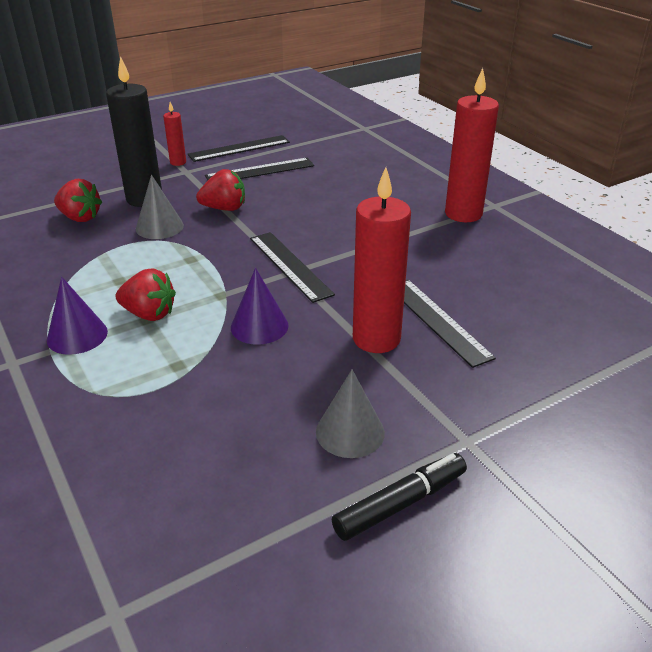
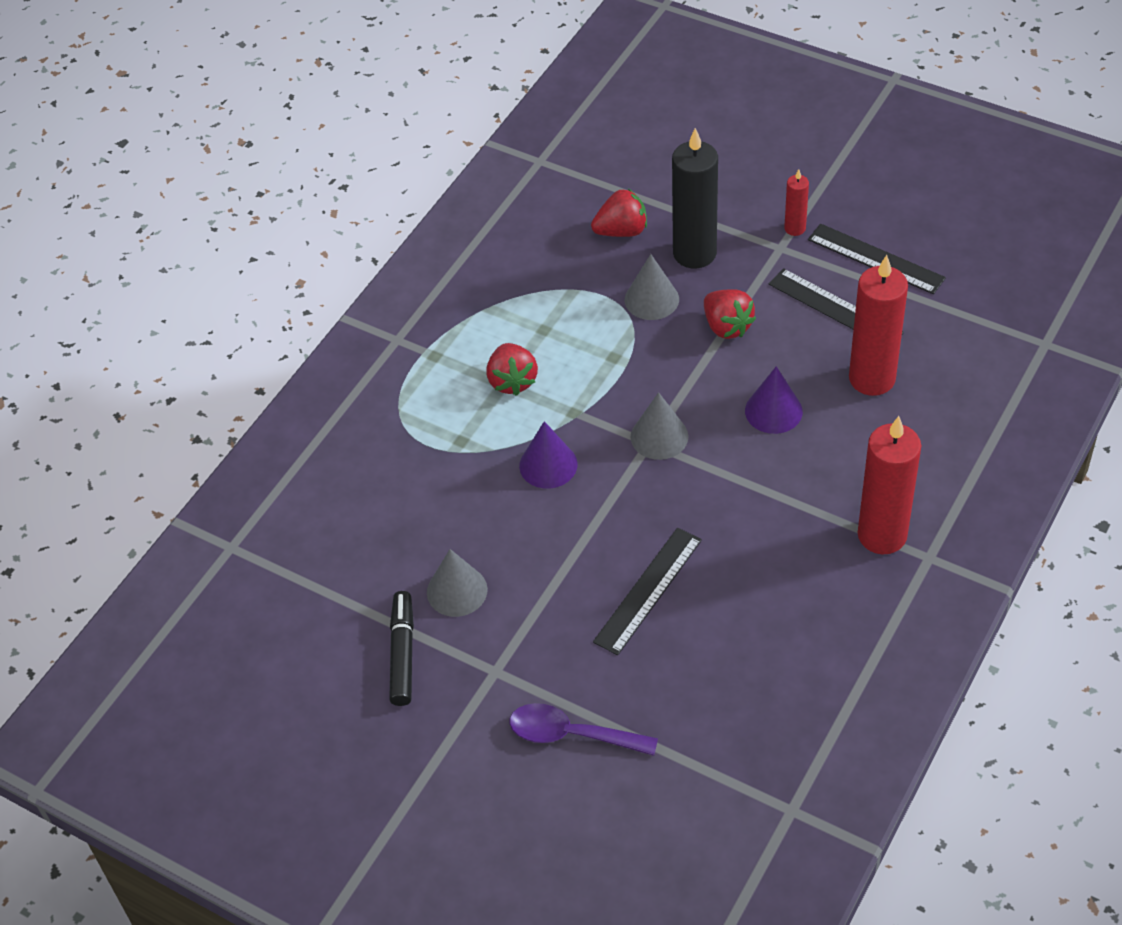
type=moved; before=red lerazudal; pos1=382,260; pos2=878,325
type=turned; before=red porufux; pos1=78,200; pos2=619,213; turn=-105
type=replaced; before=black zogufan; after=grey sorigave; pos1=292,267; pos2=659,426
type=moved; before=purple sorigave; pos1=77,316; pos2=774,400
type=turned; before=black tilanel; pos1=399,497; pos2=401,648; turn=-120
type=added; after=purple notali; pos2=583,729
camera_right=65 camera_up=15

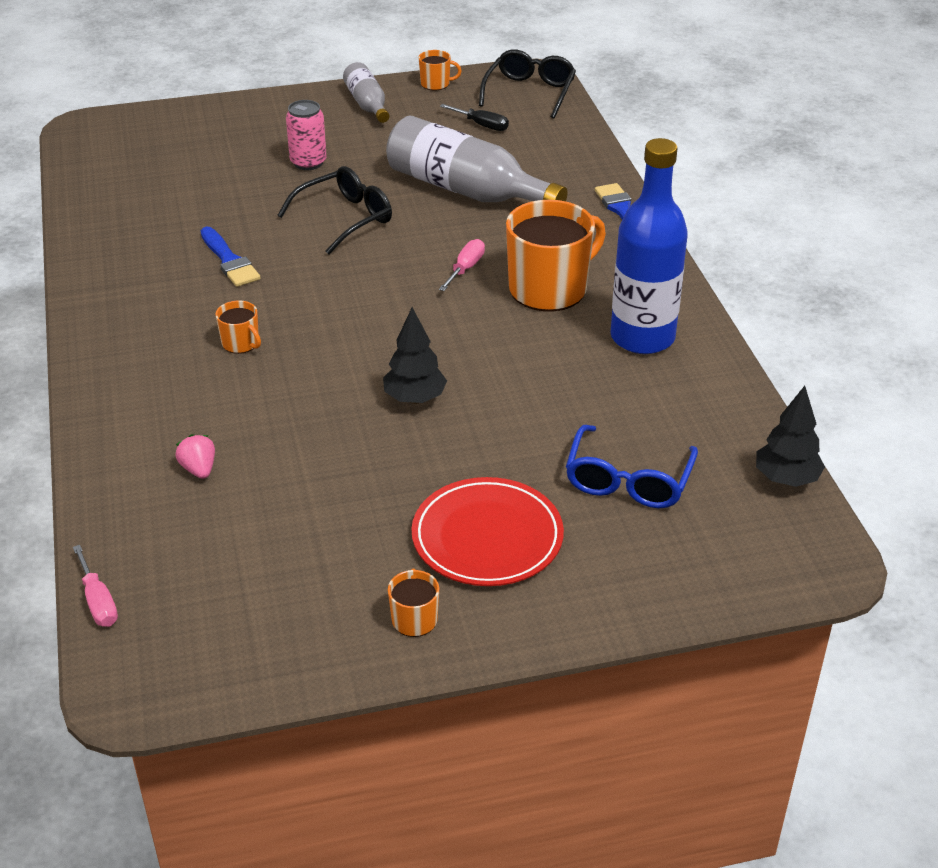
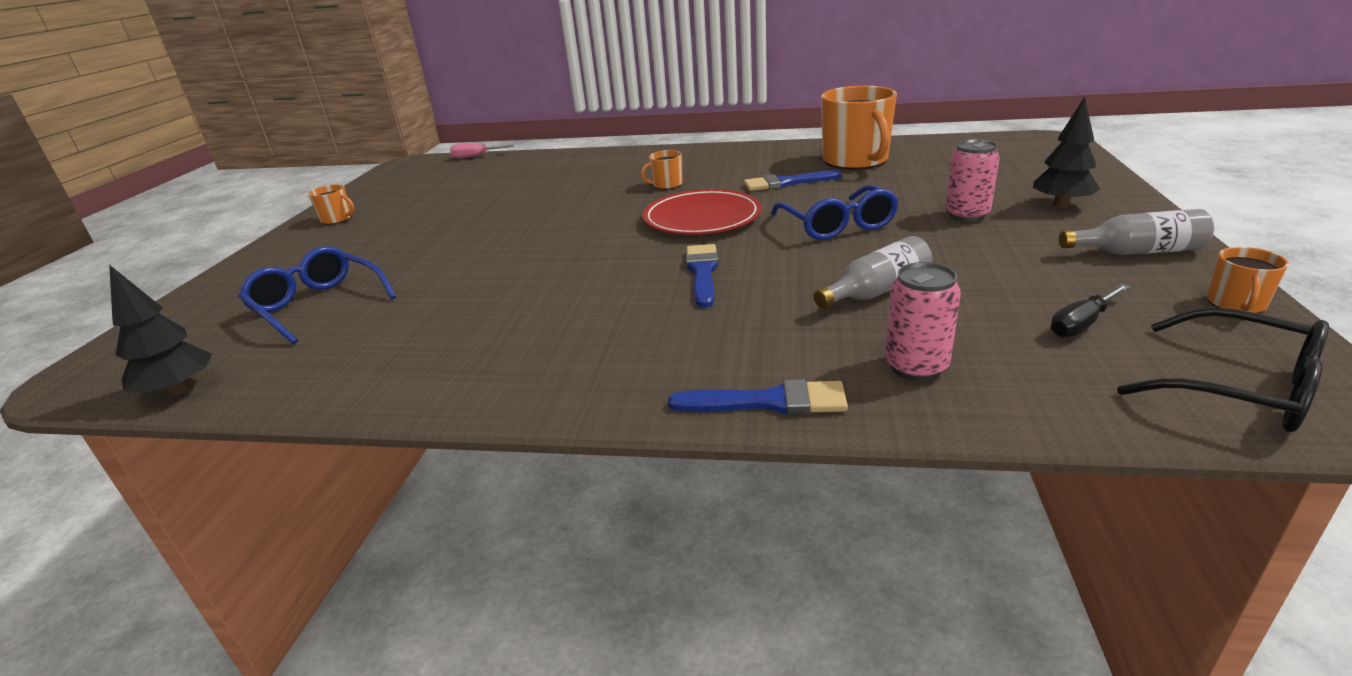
type=resized; before=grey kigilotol; pos1=477,159; pos2=873,272; scale=0.53
type=removed; before=blue kigilotol; pos1=649,246
type=recoloured; before=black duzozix; after=blue duzozix; pos1=335,210; pos2=835,212
type=moved; before=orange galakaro; pos1=556,255; pos2=859,128
type=replaced; before=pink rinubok; after=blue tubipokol; pos1=462,265; pos2=702,276
type=moved; before=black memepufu; pos1=415,355; pos2=1066,152
type=removed; before=pink porufux; pos1=195,456
type=moved; before=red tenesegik; pos1=488,531; pos2=702,212
type=added; after=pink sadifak; pos2=923,321
camera_right=115 camera_up=-10

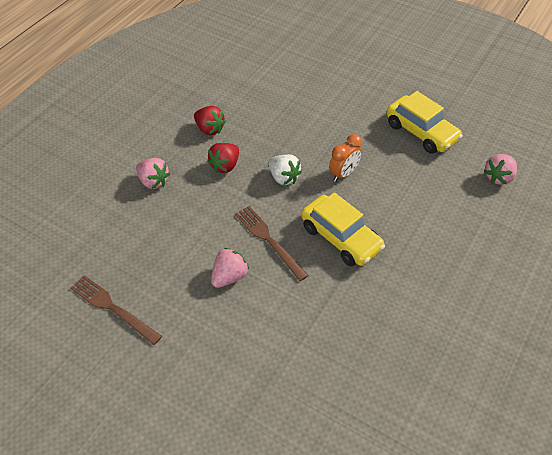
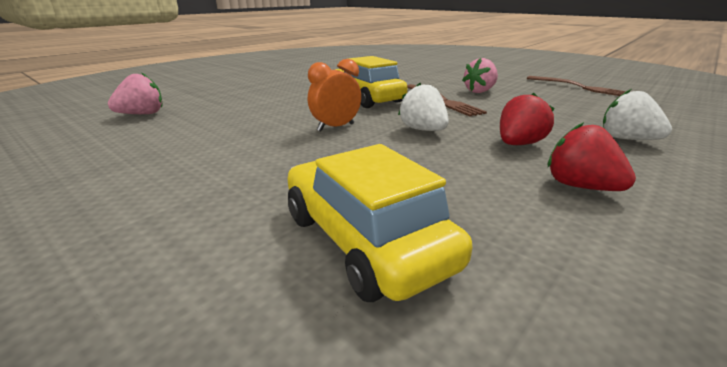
type=moved; before=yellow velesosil; pos1=424,122; pos2=379,223
type=recoloured; before=pink porufux; after=white porufux; pos1=153,173; pos2=637,114
camera_right=-170 camera_up=-25

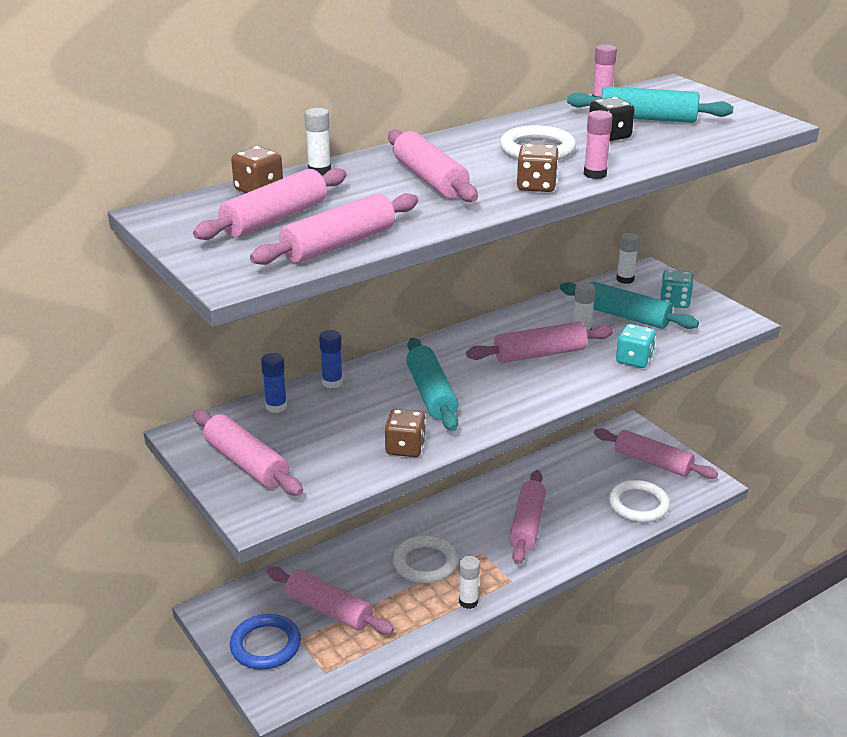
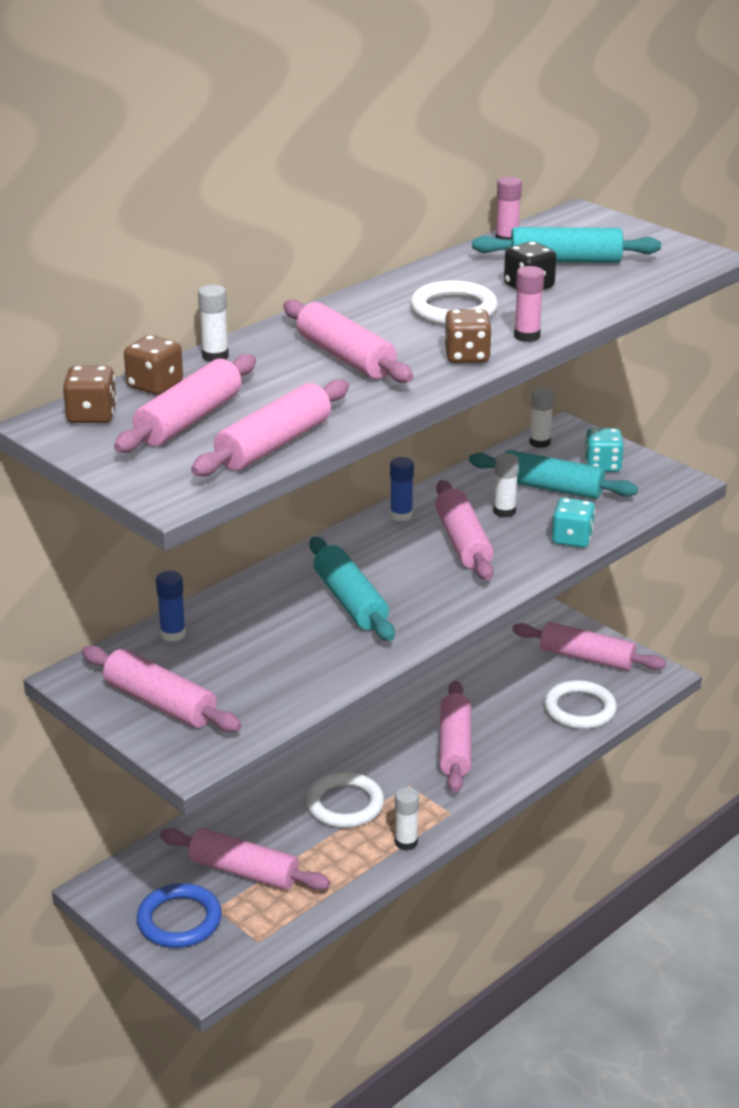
type=turned; before=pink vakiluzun; pos1=539,342; pos2=464,530; turn=-75
type=moved; before=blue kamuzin; pos1=331,359; pos2=402,489
type=moved; before=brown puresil; pos1=405,433; pos2=90,394
camera_right=-10 camera_up=0

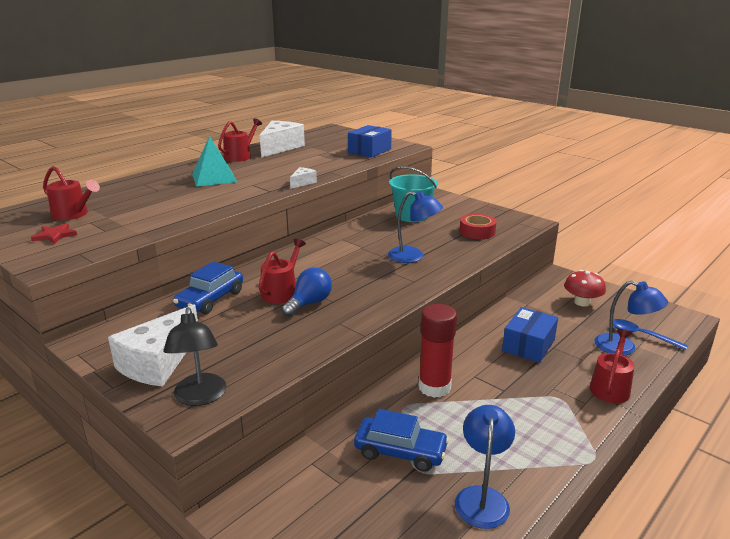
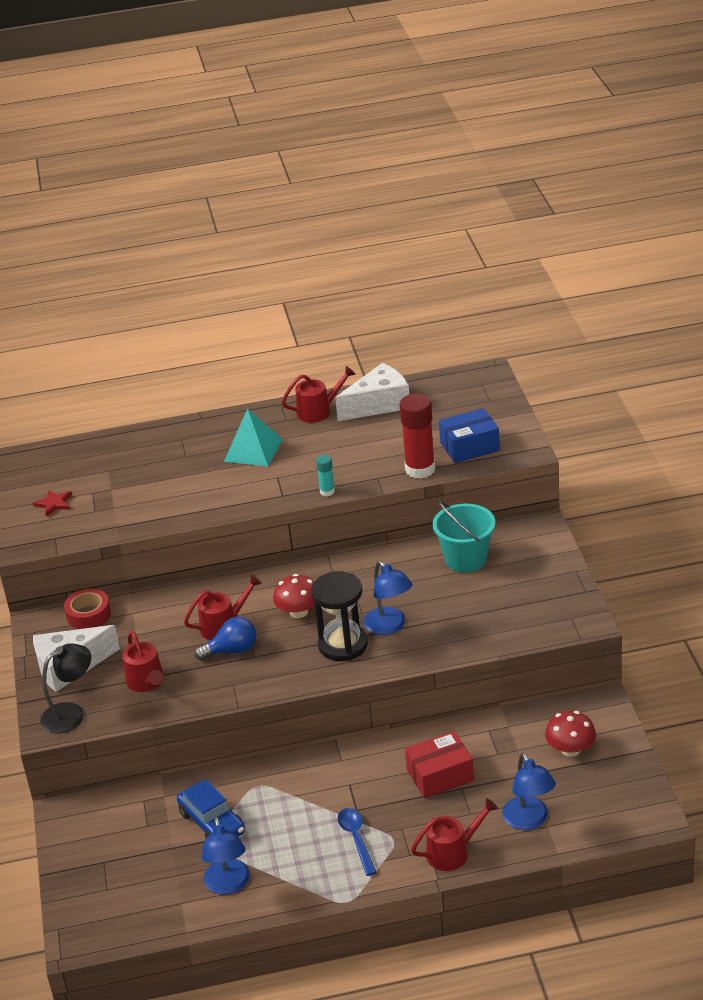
type=moved; before=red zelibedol; pos1=71,193; pos2=143,661
type=replaced; before=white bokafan; after=turquoise kamuzin; pos1=303,178; pos2=325,475
type=moved; before=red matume; pos1=478,226; pos2=87,609
type=removed; before=blue velesosil; pos1=208,287
type=moved; before=red kamuzin; pos1=438,351; pos2=417,436
type=turned; before=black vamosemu; pos1=195,356; pos2=65,688; turn=-150
type=recoloured; before=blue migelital; after=red migelital; pos1=530,335; pos2=439,764
type=moved; before=blue notali; pos1=650,334; pos2=357,842
type=turned; before=blue vamosemu; pos1=485,467; pos2=225,856; turn=120
type=added; after=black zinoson; pos2=339,616
type=added; after=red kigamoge; pos2=294,596
camera_right=40 camera_up=10

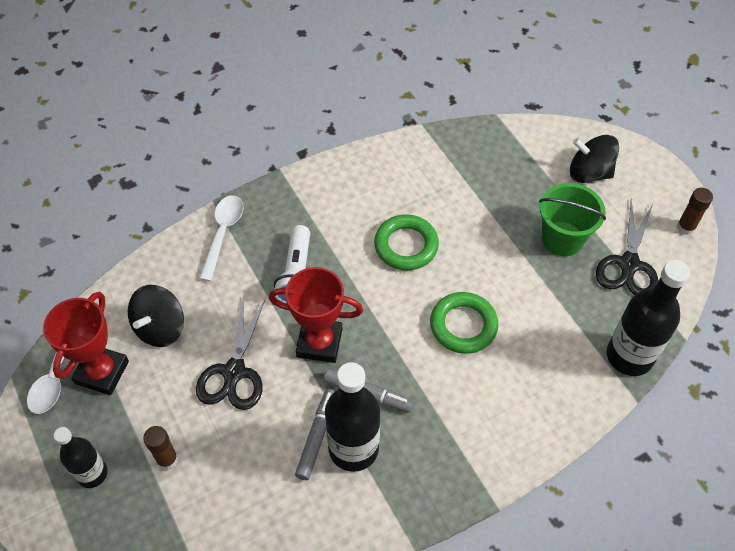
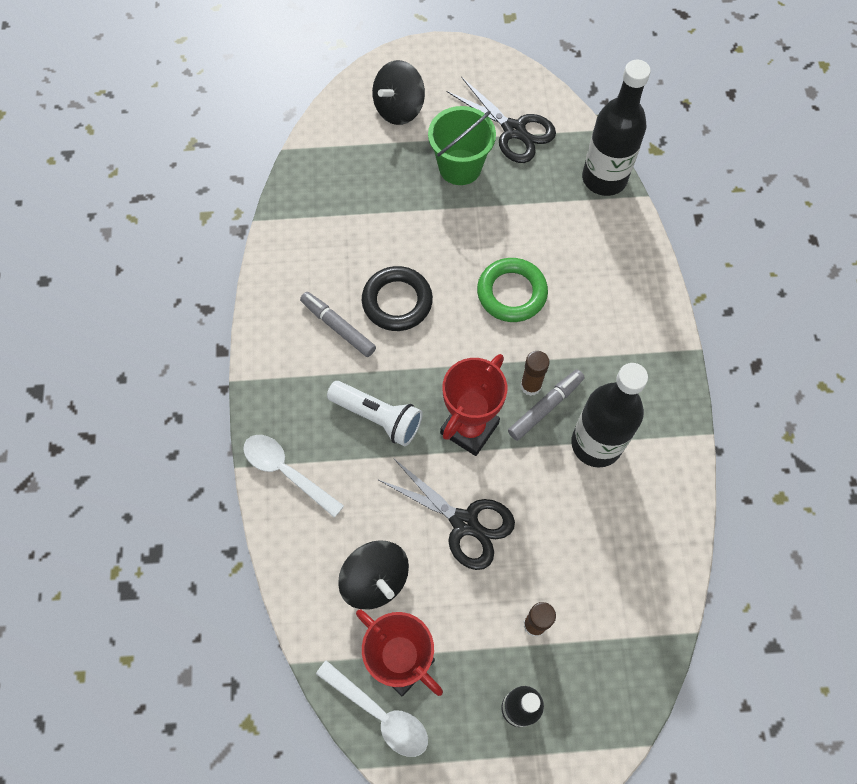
type=moved; before=brown kamuzin; pos1=695,211; pos2=535,373
type=recoloured; before=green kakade; after=black kakade; pos1=406,242; pos2=397,298
type=moved; before=grey tilanel; pos1=315,434; pos2=338,324
camera_right=-65 camera_up=10

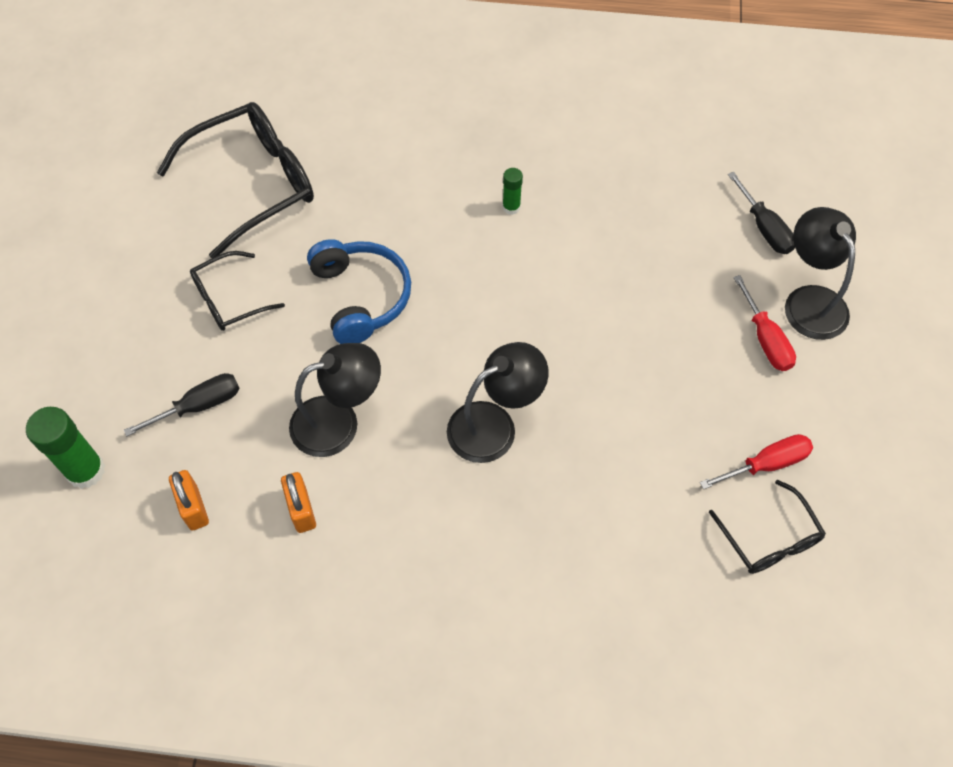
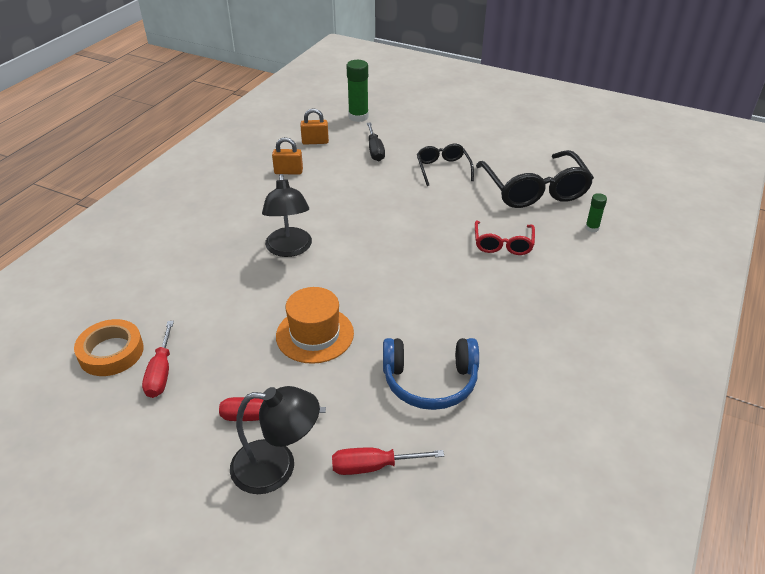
type=moved; before=green kamuzin; pos1=512,191; pos2=596,212
type=recoloured; before=black rinubok; after=red rinubok; pos1=761,213; pos2=388,461
type=moved; before=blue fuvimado; pos1=359,291; pos2=431,374
type=removed; before=black vamosemu; pos1=335,400
type=replaced; before=black duzozix; after=orange matume; pos1=767,527; pos2=109,347
type=added; after=red duzozix; pos2=505,238
type=added; after=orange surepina; pos2=315,325
camera_right=110 camera_up=-20

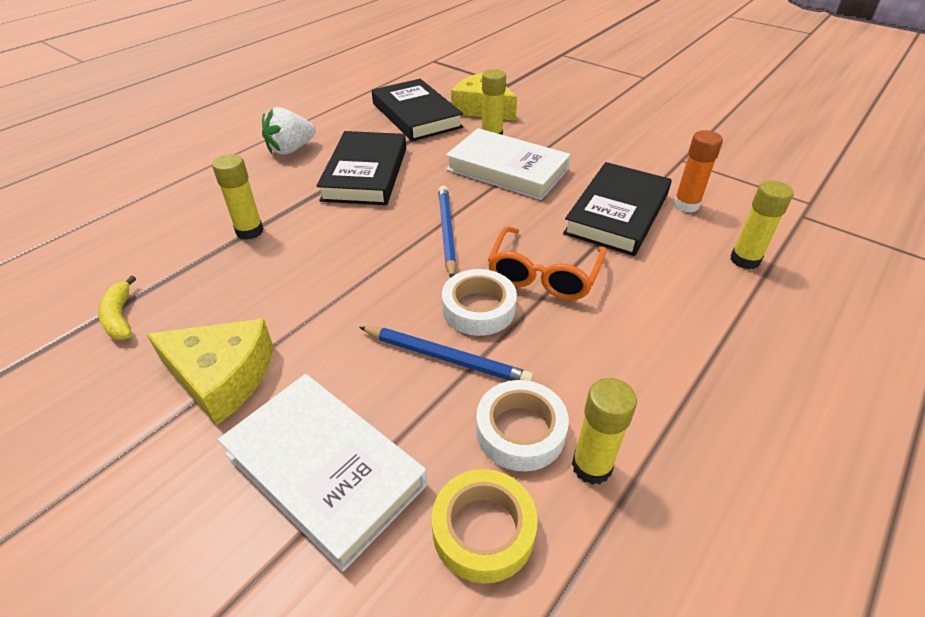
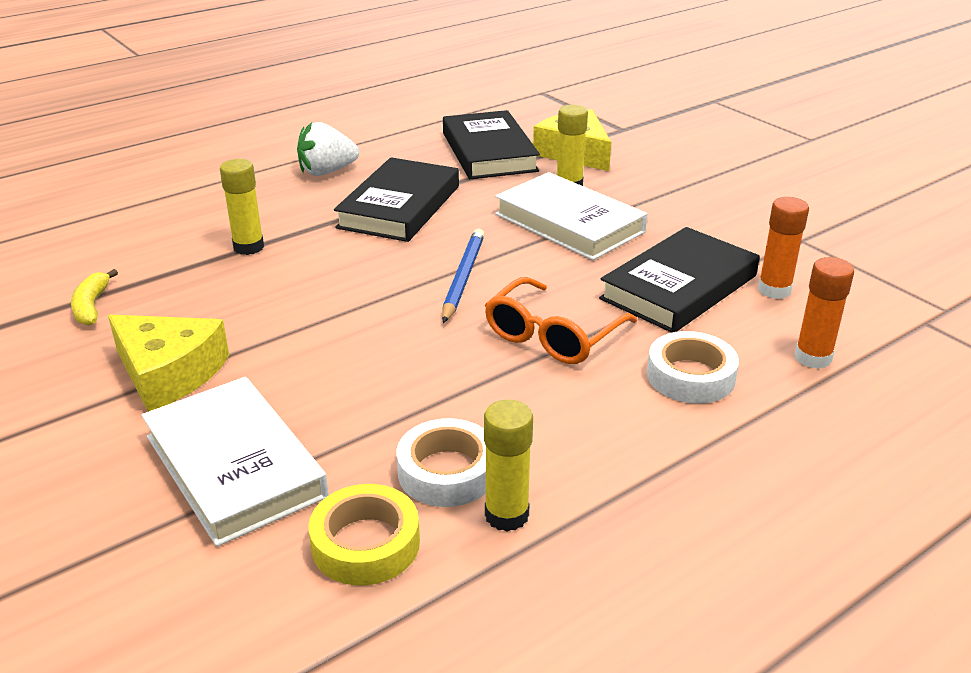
type=recoloured; before=yellow kamuzin; after=orange kamuzin; pos1=762,224; pos2=824,313
type=moved; before=white matume; pos1=479,302; pos2=693,367
type=removed; before=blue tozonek; pos1=446,354
camera_right=15 camera_up=-10

